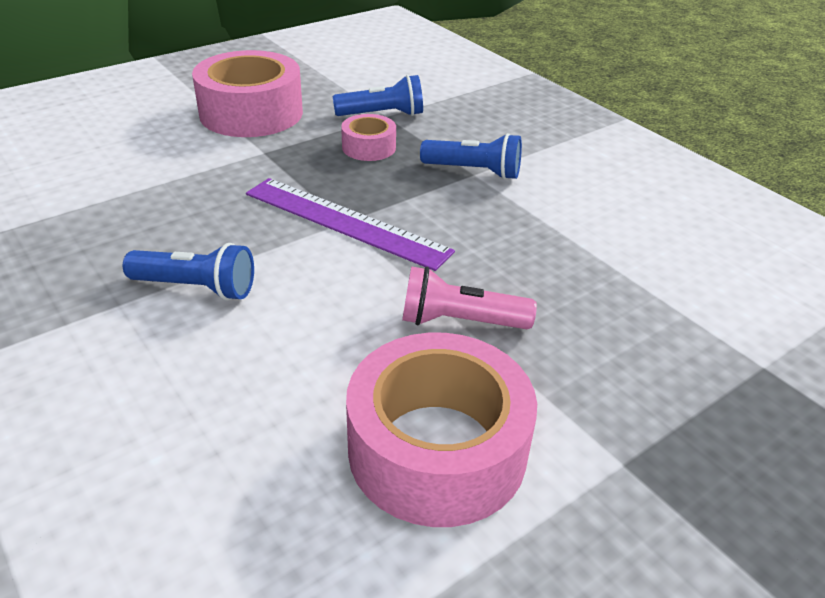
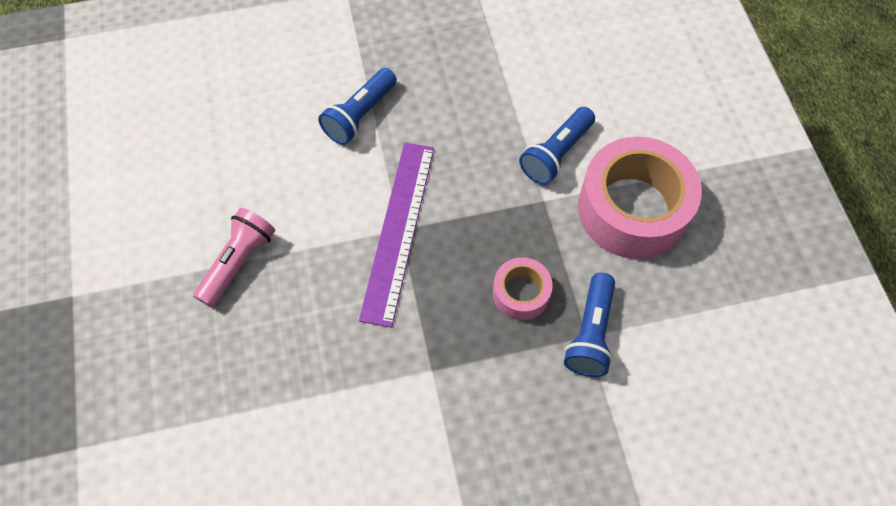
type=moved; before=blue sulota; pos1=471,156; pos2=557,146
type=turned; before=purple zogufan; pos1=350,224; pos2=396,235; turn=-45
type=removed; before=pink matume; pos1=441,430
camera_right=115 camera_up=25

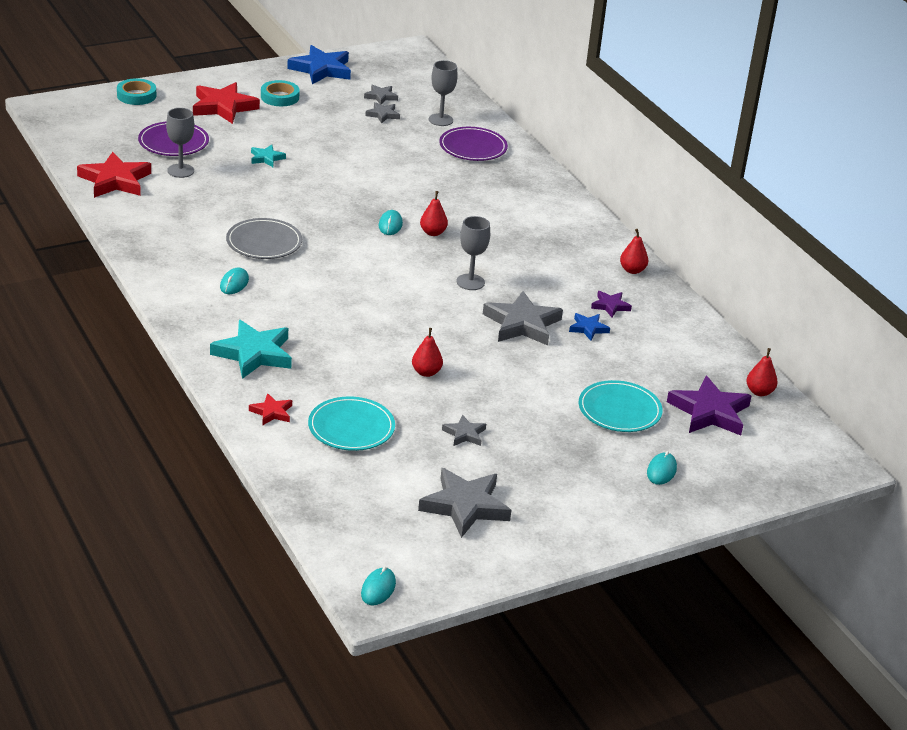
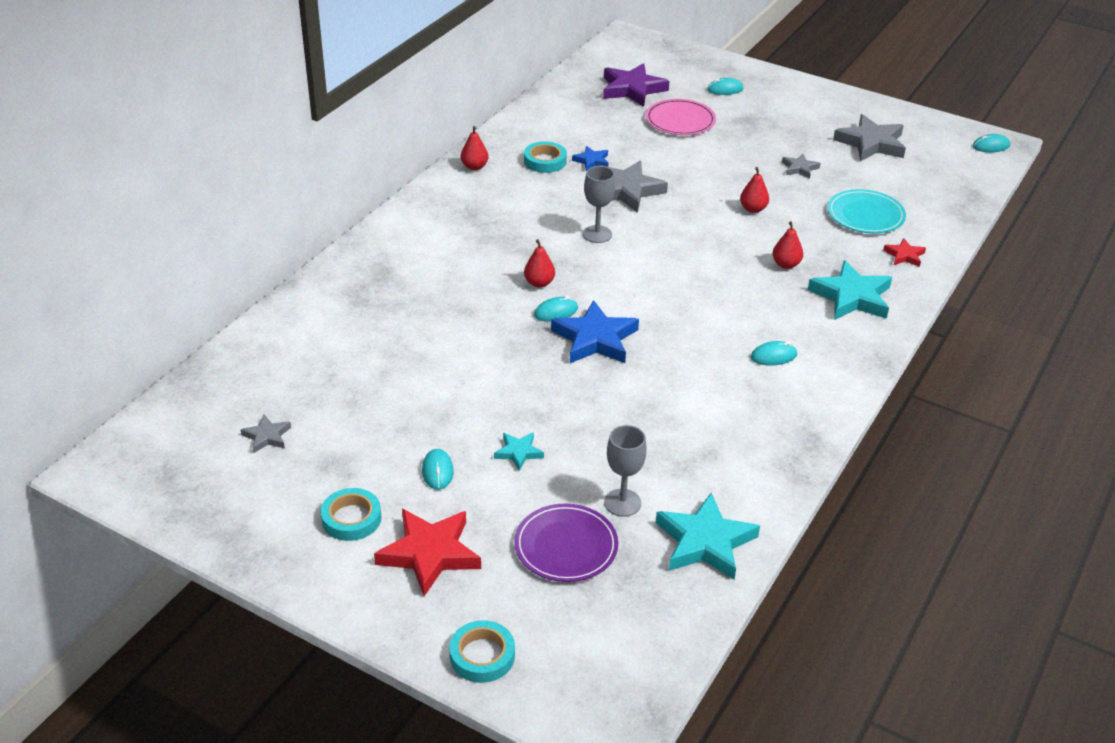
type=moved; before=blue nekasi; pos1=319,64; pos2=595,331
type=removed; before=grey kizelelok; pos1=443,93
type=removed; before=grey nekasi; pos1=382,113
type=removed; before=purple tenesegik; pos1=473,144
type=recoloured; before=red nekasi; after=turquoise nekasi; pos1=114,175; pos2=708,536
type=removed; before=grey tenesegik; pos1=264,238
type=replaced; before=purple nekasi; after=turquoise matume; pos1=611,304; pos2=545,157
type=moved; before=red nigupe; pos1=762,372; pos2=787,245
type=recoloured; before=turquoise tenesegik; after=pink tenesegik; pos1=621,406; pos2=680,117
type=added; after=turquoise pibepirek; pos2=438,469
camera_right=-120 camera_up=5

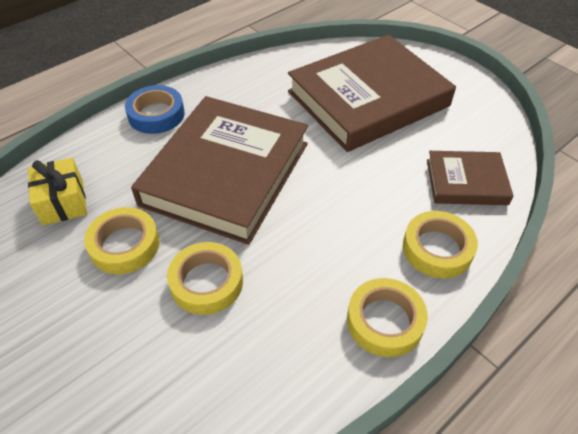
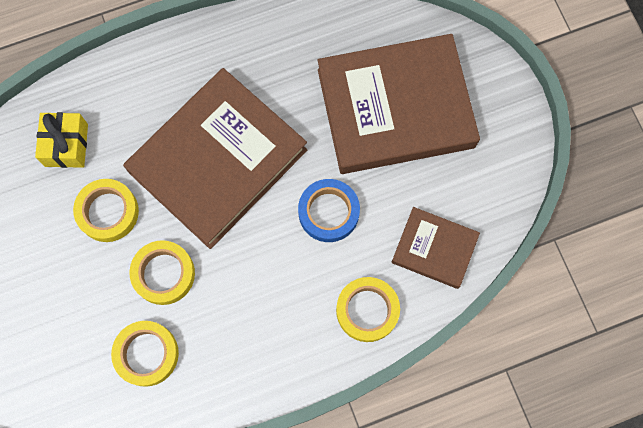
type=moved; before=blue matume; pos1=155,109; pos2=329,210
type=moved; before=yellow matume; pos1=387,317; pos2=145,354
camera_right=20 camera_up=25

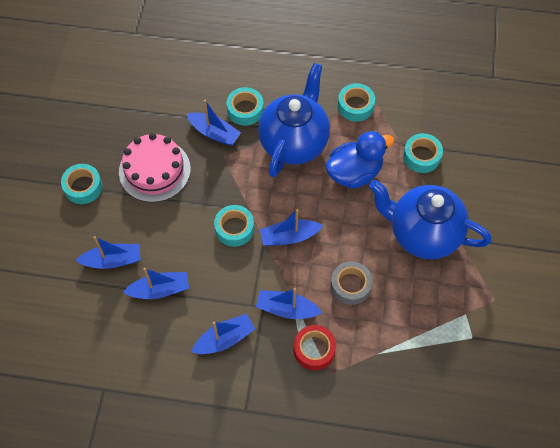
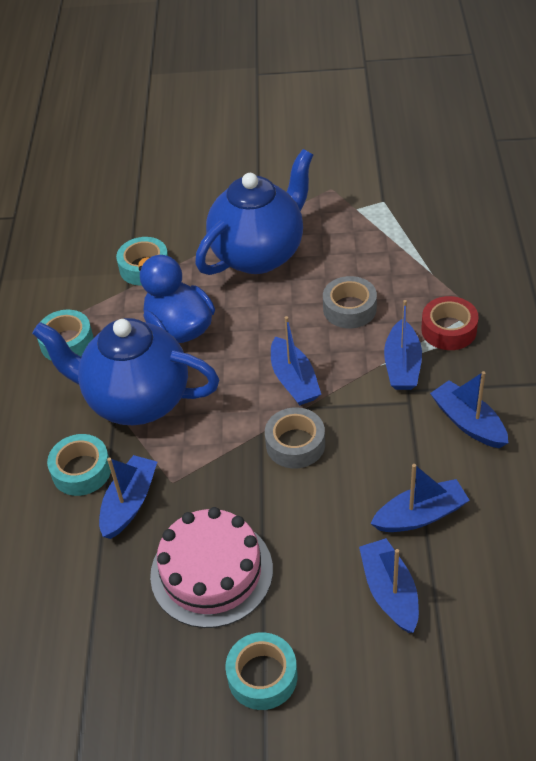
type=turned; before=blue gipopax; pos1=430,219; pos2=254,212; turn=-150
type=recoloured; before=turquoise matume; after=grey matume; pos1=234,226; pos2=295,437
type=turned; before=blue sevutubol; pos1=156,283; pos2=420,498; turn=90
camera_right=-95 camera_up=-15

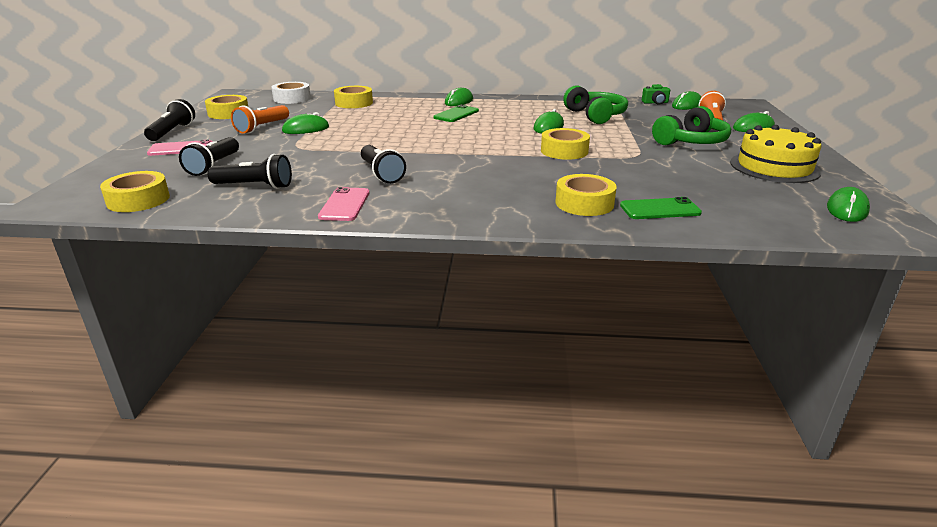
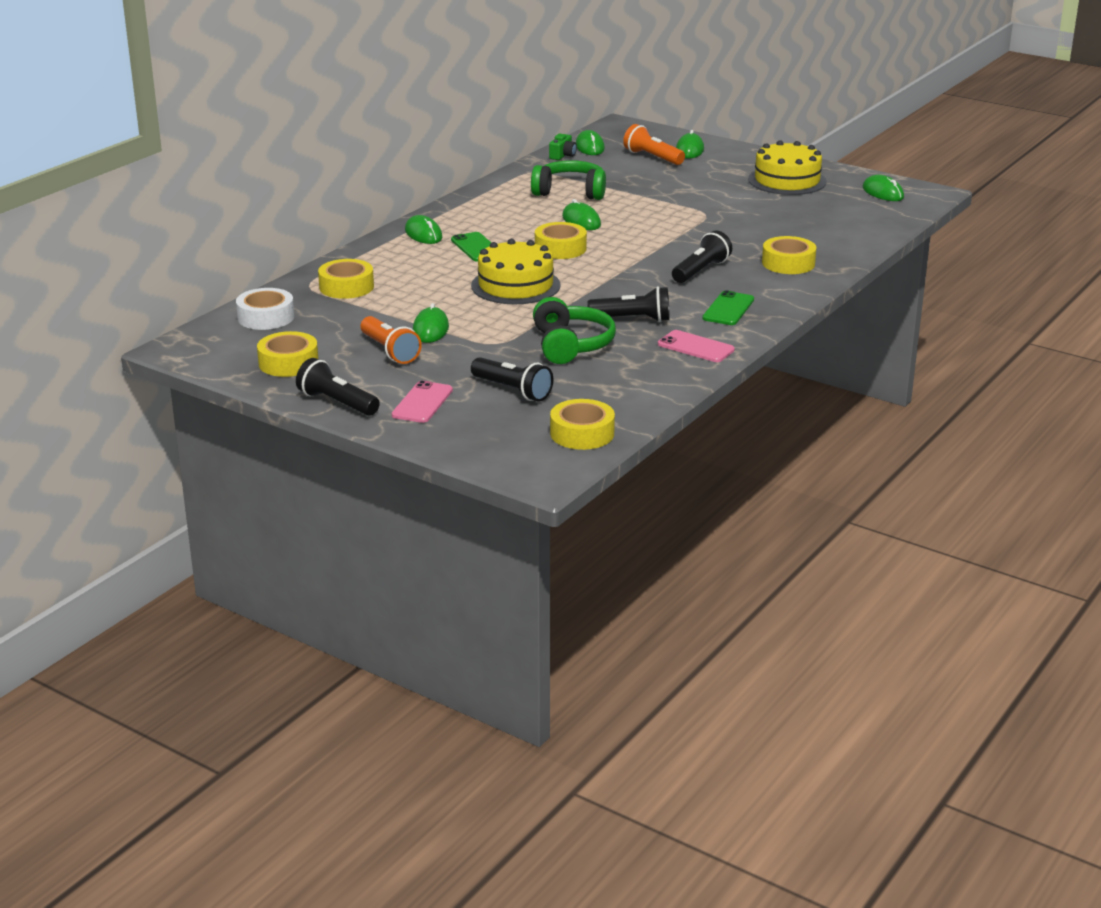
type=moved; before=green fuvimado; pos1=691,125; pos2=574,330
type=moved; before=yellow matume; pos1=565,144; pos2=561,240
type=moved; before=black sulota; pos1=250,171; pos2=702,256
type=moved; before=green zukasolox; pos1=661,208; pos2=728,307
type=added; after=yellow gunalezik; pos2=516,271
camera_right=-60 camera_up=0

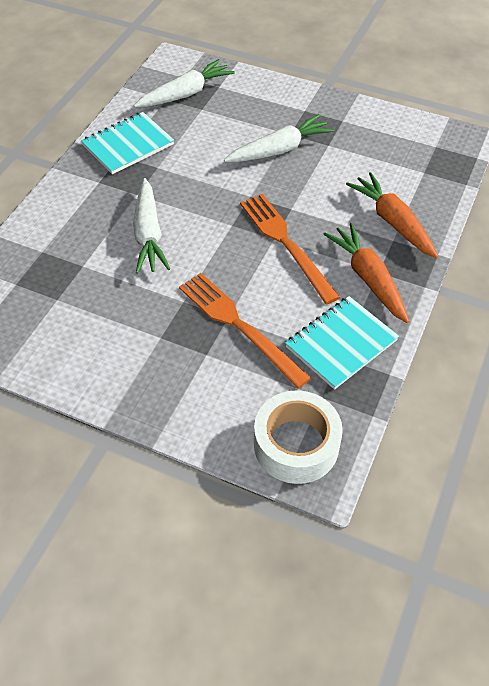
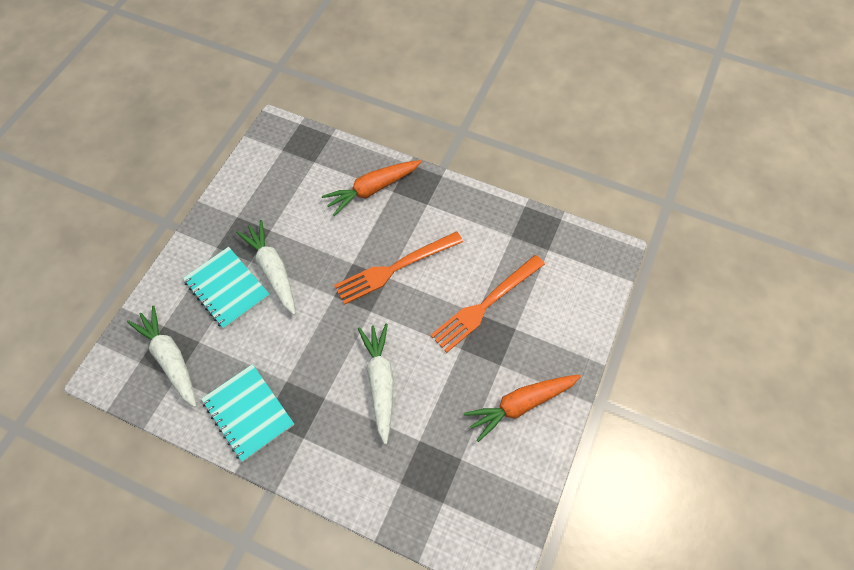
type=turned; before=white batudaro; pos1=151,226; pos2=376,384; turn=-90
type=moved; before=orange batudaro; pos1=366,273; pos2=522,408
type=moved; before=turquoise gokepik; pos1=342,343; pos2=226,288
type=removed; before=white matume; pos1=298,437
camera_right=-90 camera_up=10

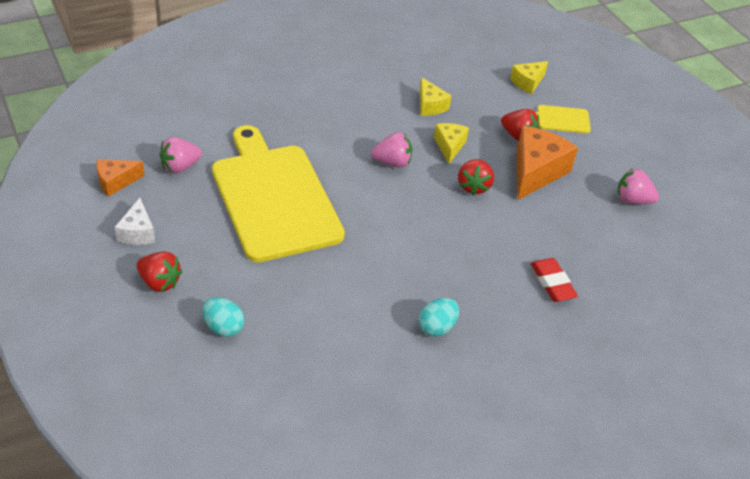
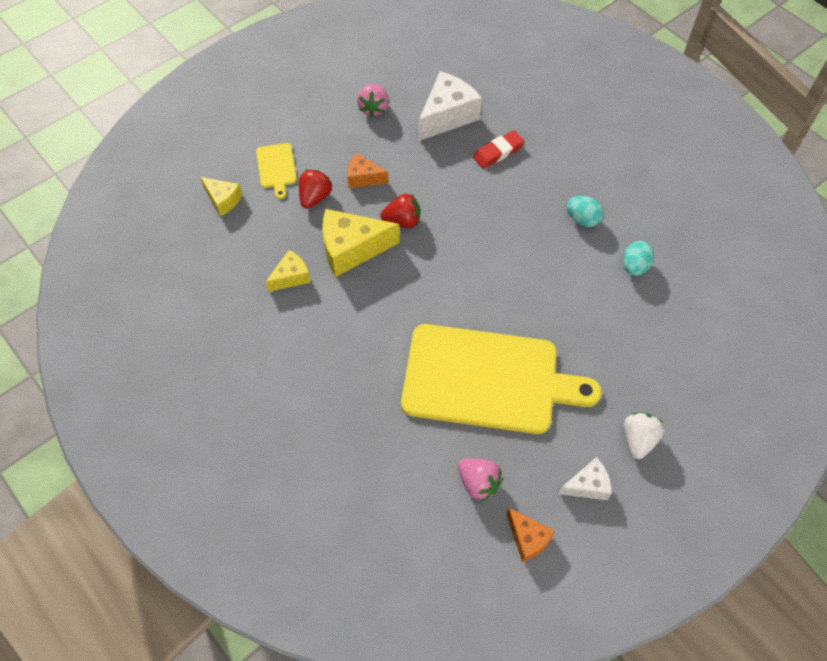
type=resized; before=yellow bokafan; pos1=451,143; pos2=360,243; scale=1.77
type=turned; before=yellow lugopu; pos1=278,193; pos2=501,379; turn=-135
type=resized; before=orange bokafan; pos1=547,163; pos2=367,170; scale=0.57
type=removed; before=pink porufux; pos1=391,150
type=recoloured; before=red porufux; after=white porufux; pos1=159,271; pos2=644,435
type=moved; before=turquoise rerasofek; pos1=223,317; pos2=638,258
type=added; after=white bokafan; pos2=450,106
camera_right=-100 camera_up=15

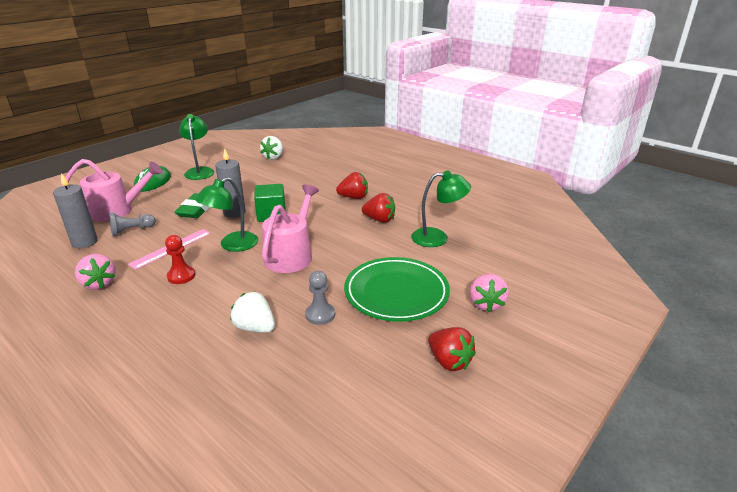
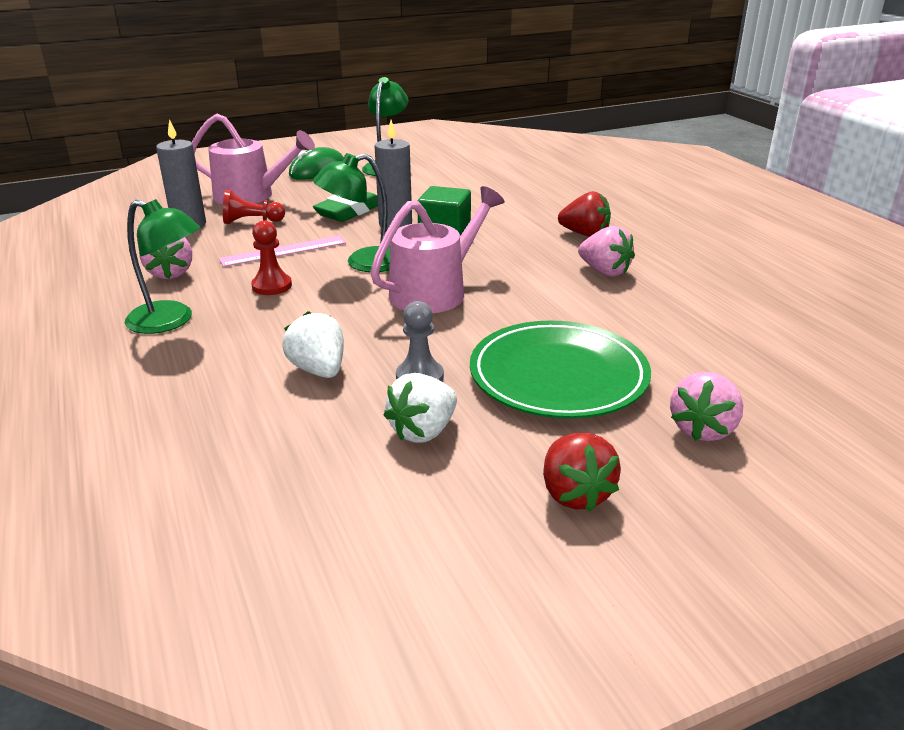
type=moved; before=white porufux; pos1=271,148; pos2=420,408
type=moved; before=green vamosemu; pos1=441,209; pos2=162,266
type=recoloured; before=red porufux; after=pink porufux; pos1=378,208; pos2=606,251
type=recoloured; before=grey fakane; after=red fakane; pos1=132,224; pos2=254,207
camera_right=25 camera_up=0

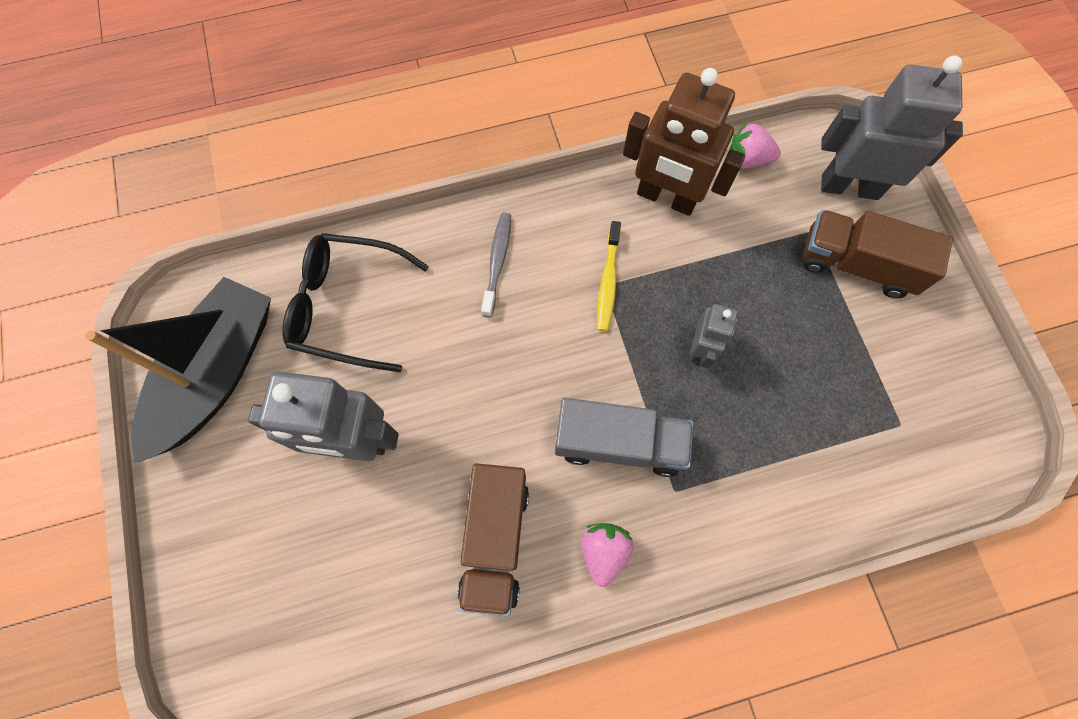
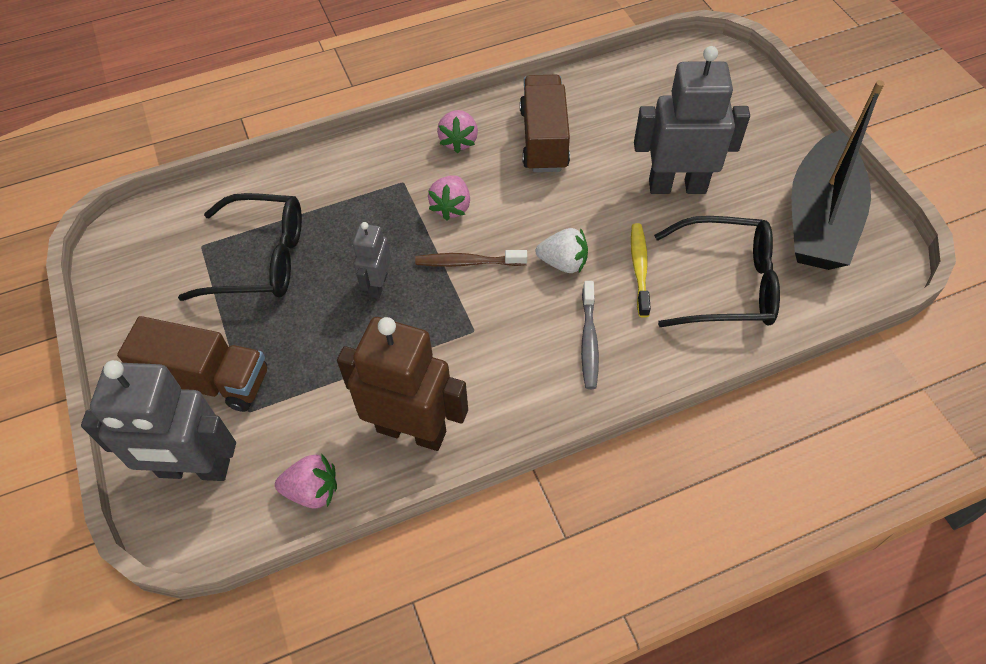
type=moved; before=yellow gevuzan; pos1=609,276; pos2=641,270
type=replaced; before=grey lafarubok; after=pink porufux; pos1=624,437; pos2=449,198
type=added; after=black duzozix; pos2=240,247
type=added; after=white porufux; pos2=562,250
type=added; after=brown gevuzan; pos2=471,258
camera_right=175 camera_up=-15

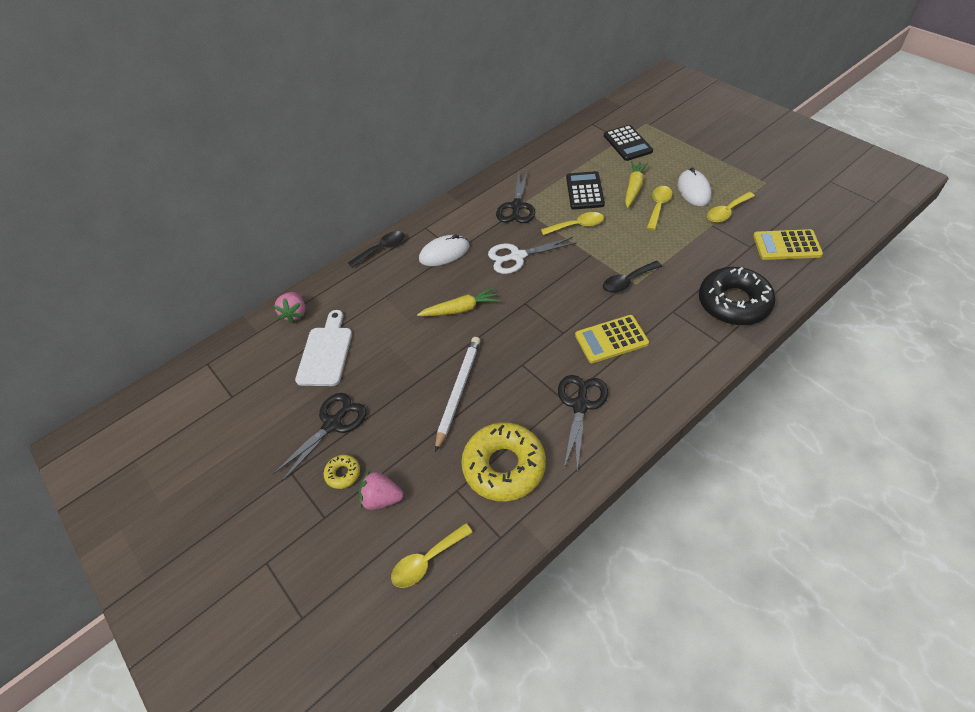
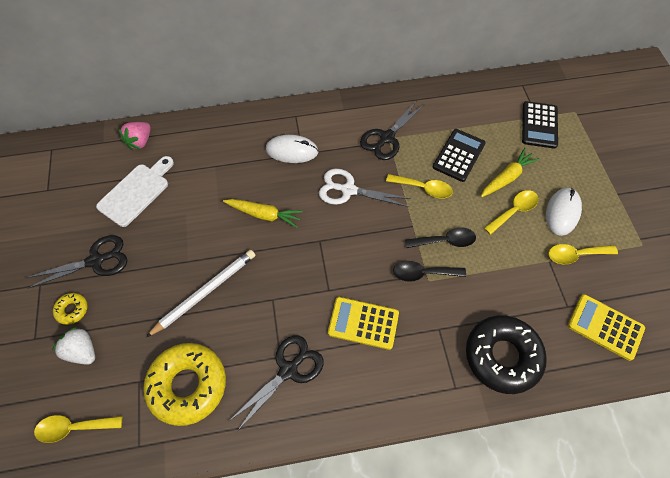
type=moved; before=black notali; pos1=376,249; pos2=440,238
type=recoloured; before=pink porufux; after=white porufux; pos1=381,490; pos2=73,346
camera_right=25 camera_up=10

